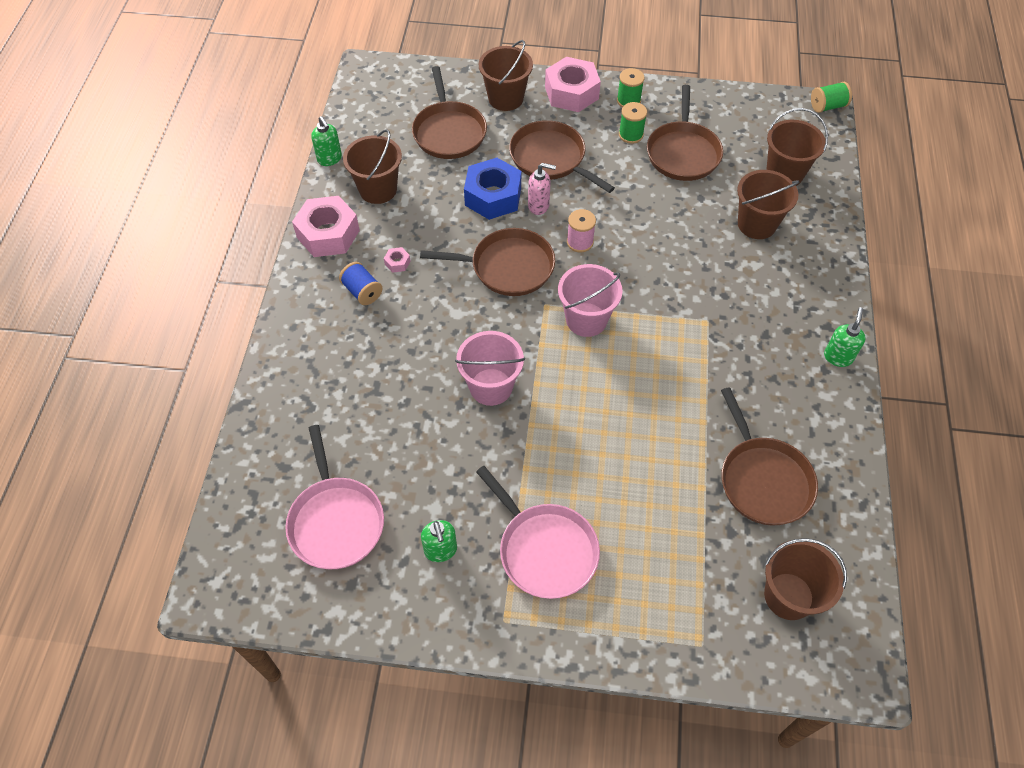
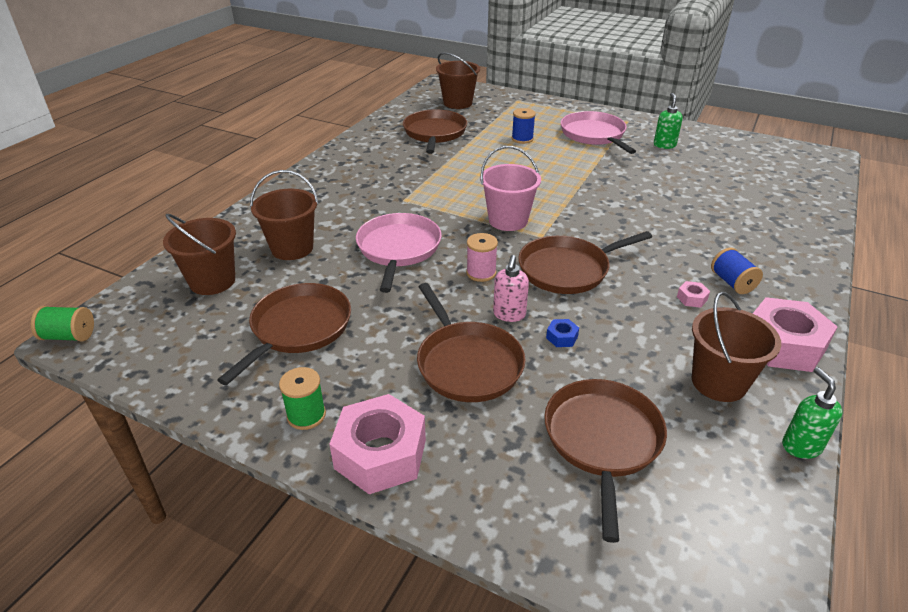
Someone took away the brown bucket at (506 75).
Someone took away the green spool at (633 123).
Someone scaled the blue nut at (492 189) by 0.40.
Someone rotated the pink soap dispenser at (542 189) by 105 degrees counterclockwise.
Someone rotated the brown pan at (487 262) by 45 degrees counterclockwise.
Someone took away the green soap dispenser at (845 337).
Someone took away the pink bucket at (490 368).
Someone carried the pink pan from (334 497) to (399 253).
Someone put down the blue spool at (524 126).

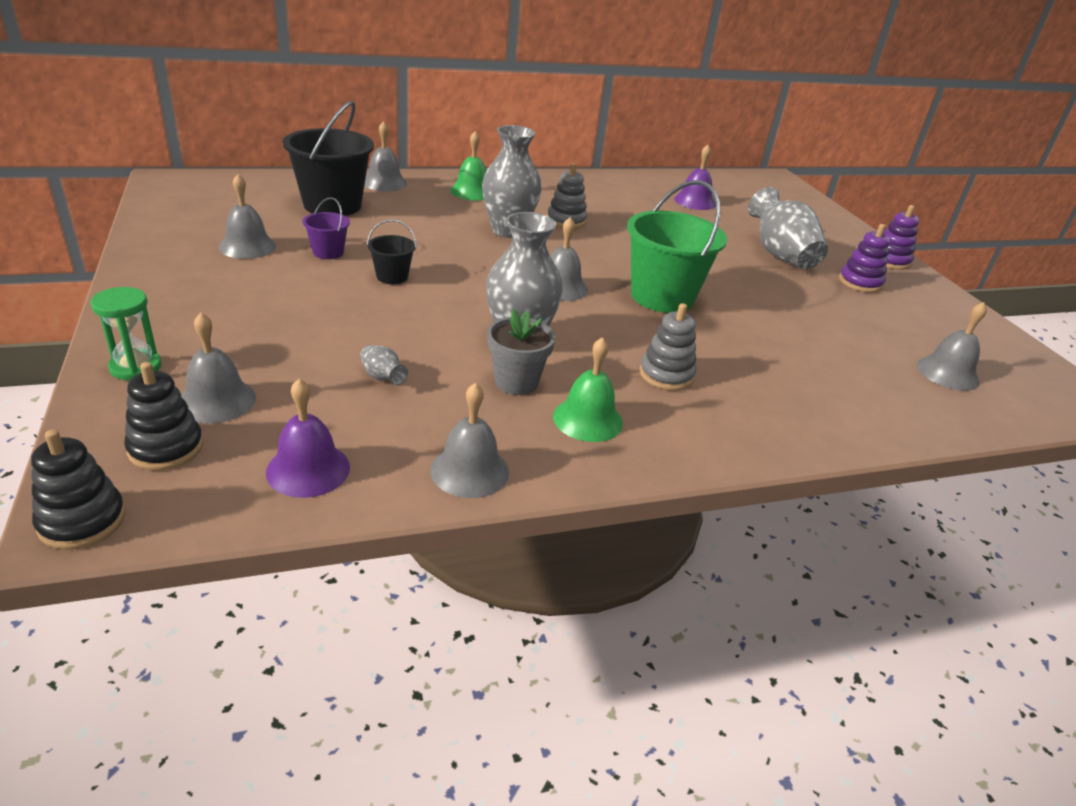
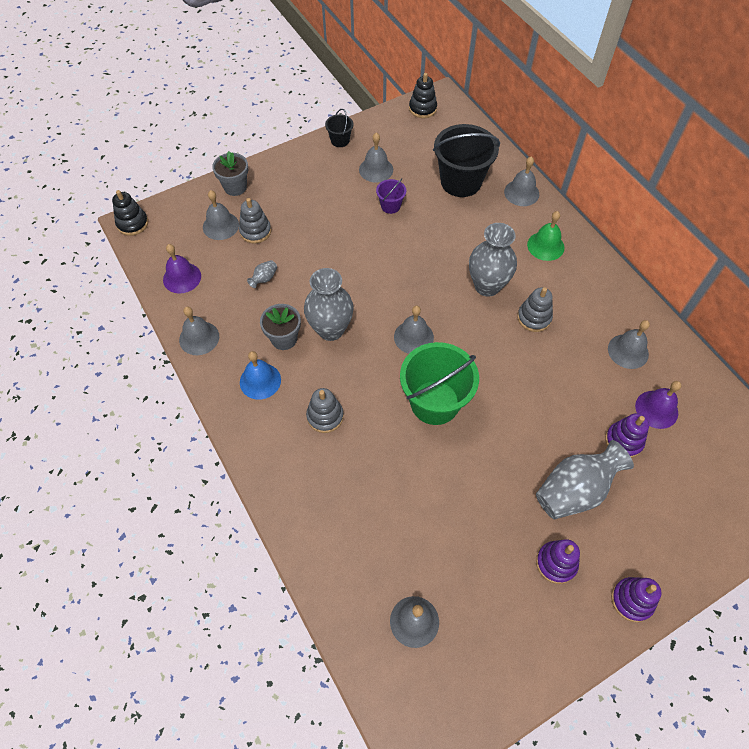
Someone carried the black bucket from (392 251) to (339 128).
Someone swapped the green hourglass at (126 333) for the grey flower pot at (230 173).
Someone repainted the green bell at (588 389), which became the blue bell at (260 375).
Someone carried the black stacking toy from (163 416) to (423 95).
Someone put down the grey stacking toy at (255 221).
Someone put down the grey bell at (629 344).
Someone put down the purple stacking toy at (627 435).

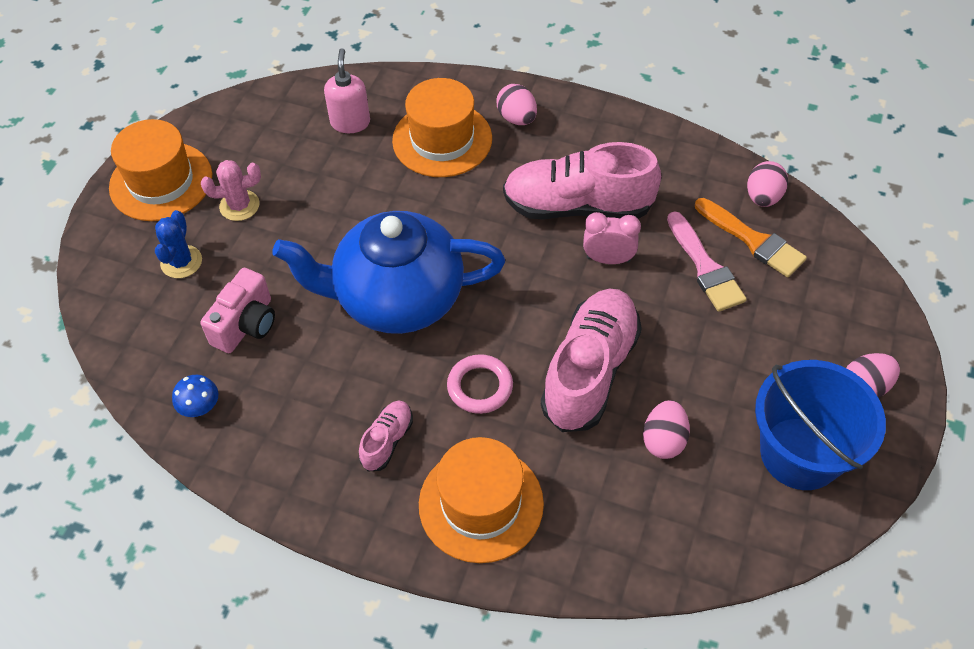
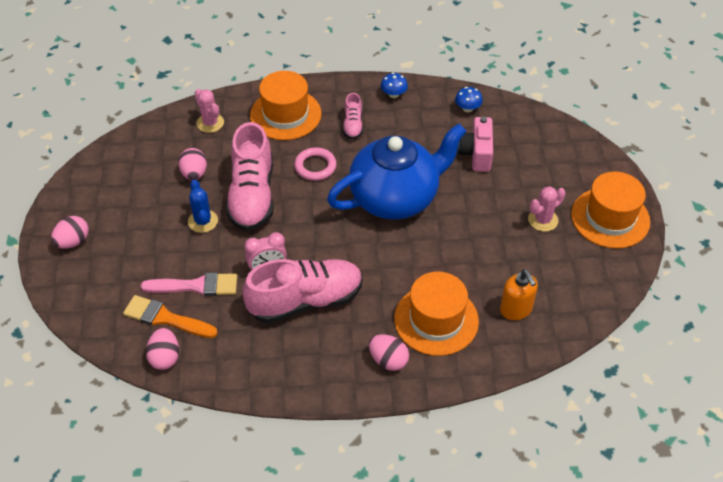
Someone repainted the pink soap dispenser at (347 90), which became the orange soap dispenser at (519 294).
Someone carried the blue cactus from (178 244) to (203 206).
Someone rotated the pink brush at (707 261) by 135 degrees clockwise.
Someone took away the blue bucket at (820 425).
Someone put down the blue mushroom at (394 85).
Someone put down the pink cactus at (209 111).

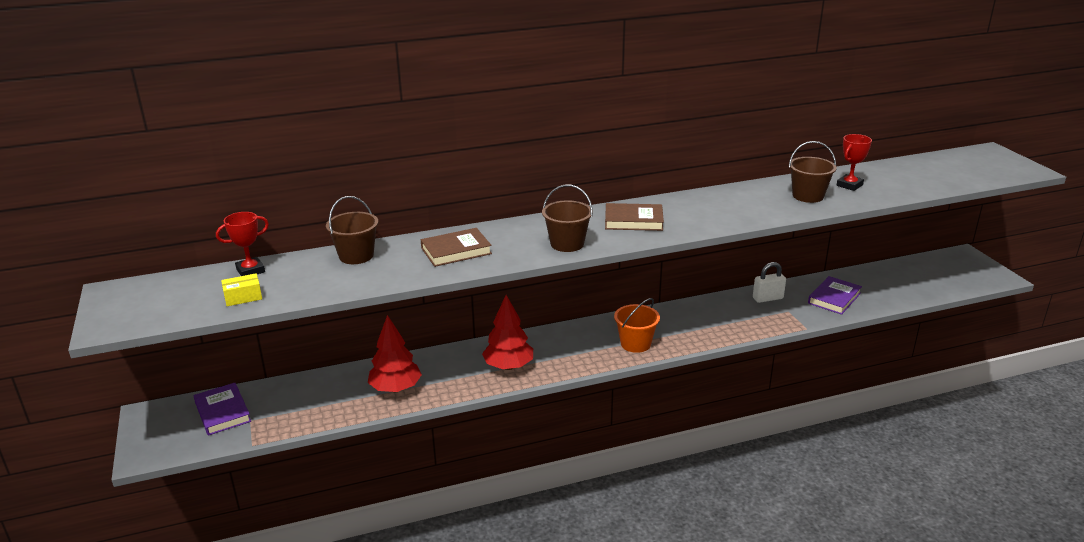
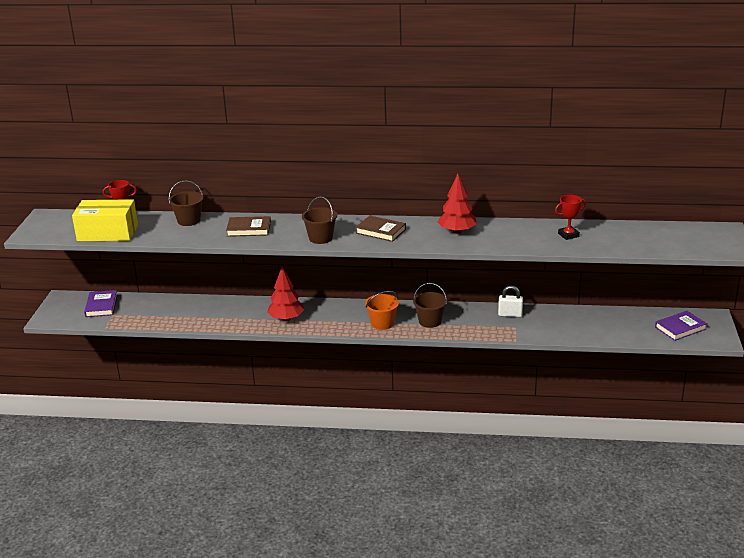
Someone carried the brown bucket from (813 172) to (430 305).
Someone scaled the yellow box at (241 289) by 2.48.
Someone carried the purple book from (835 295) to (681 326).
Someone carried the red tree from (395 353) to (457 204).

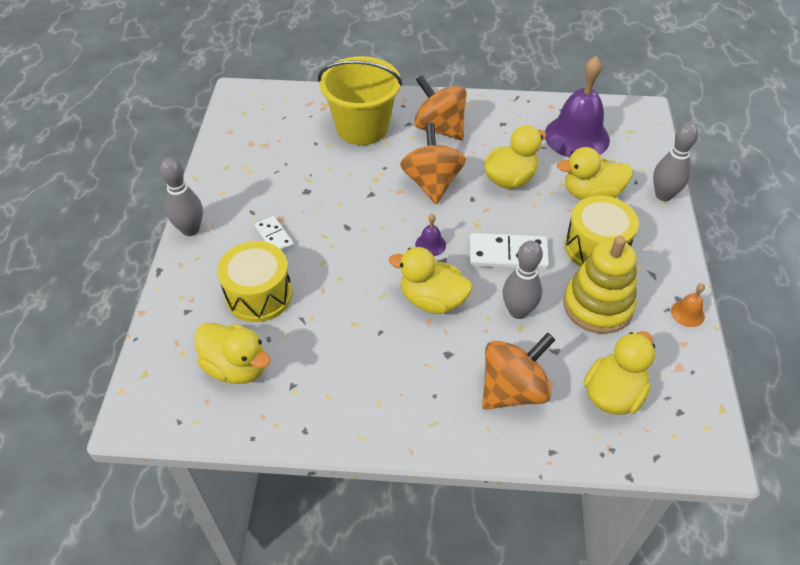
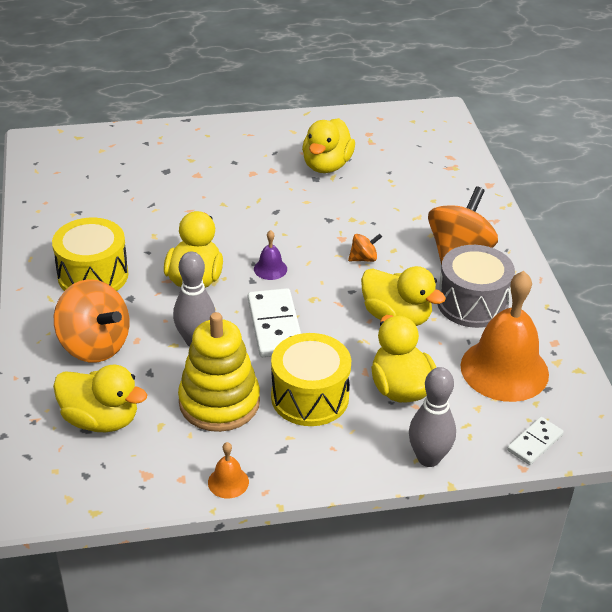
Someone took away the yellow bucket at (360 100).
Someone repainted the purple bell at (577 107), which became the orange bell at (505 336).
Someone scaled the orange spinning top at (433 163) by 0.45.
Someone took away the grey bowling pin at (181 196).
Someone carried the white domino from (274 233) to (535 441).
Someone carried the yellow drum from (255 281) to (90 254).
Someone carried the yellow duck from (233 353) to (328 145).
Someone put down the grey drum at (476 286).

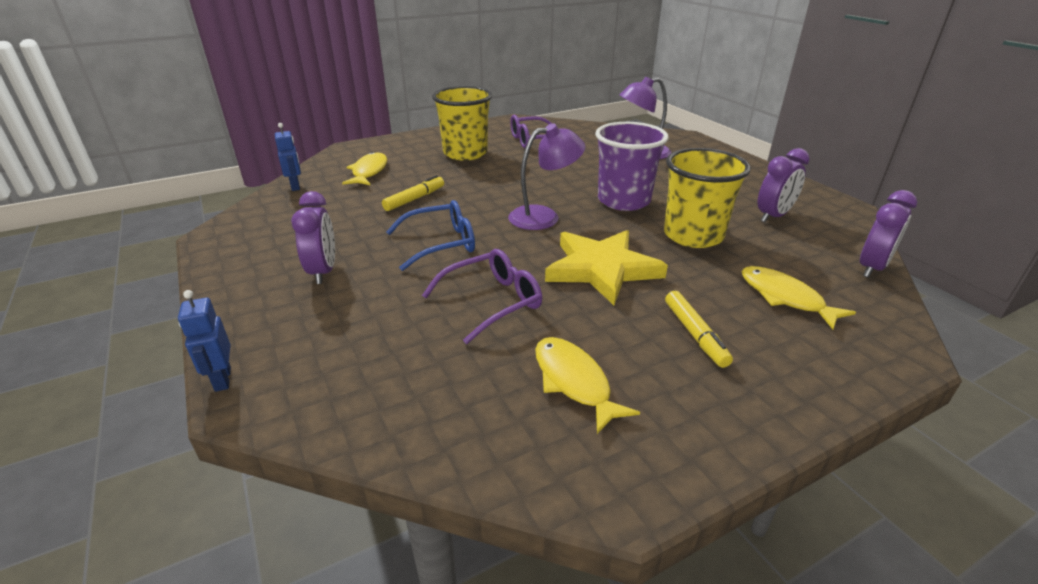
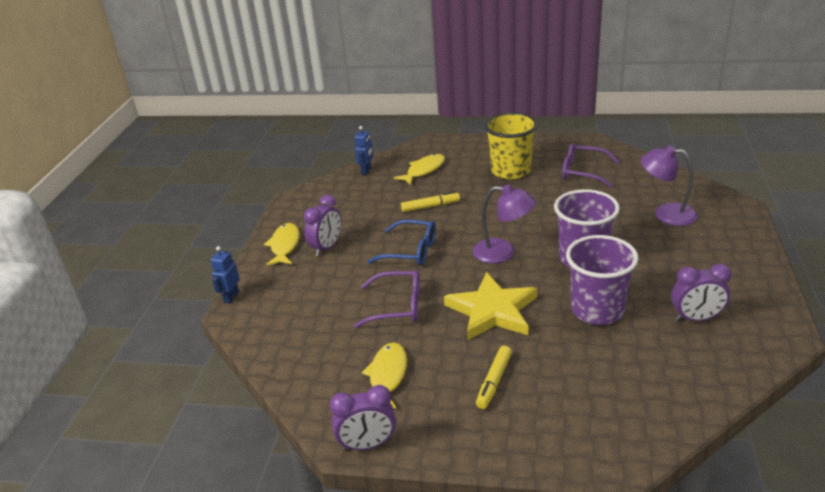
Someone repainted the yellow cup at (707 198), which became the purple cup at (602 280).
Someone carried the purple clock from (888 234) to (363 418).
Someone carried the yellow fish from (798 297) to (282 244).

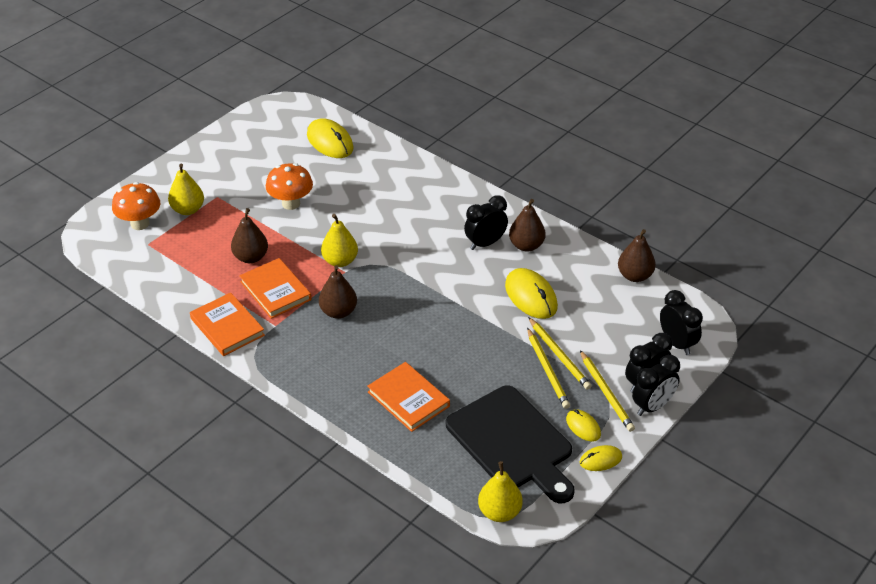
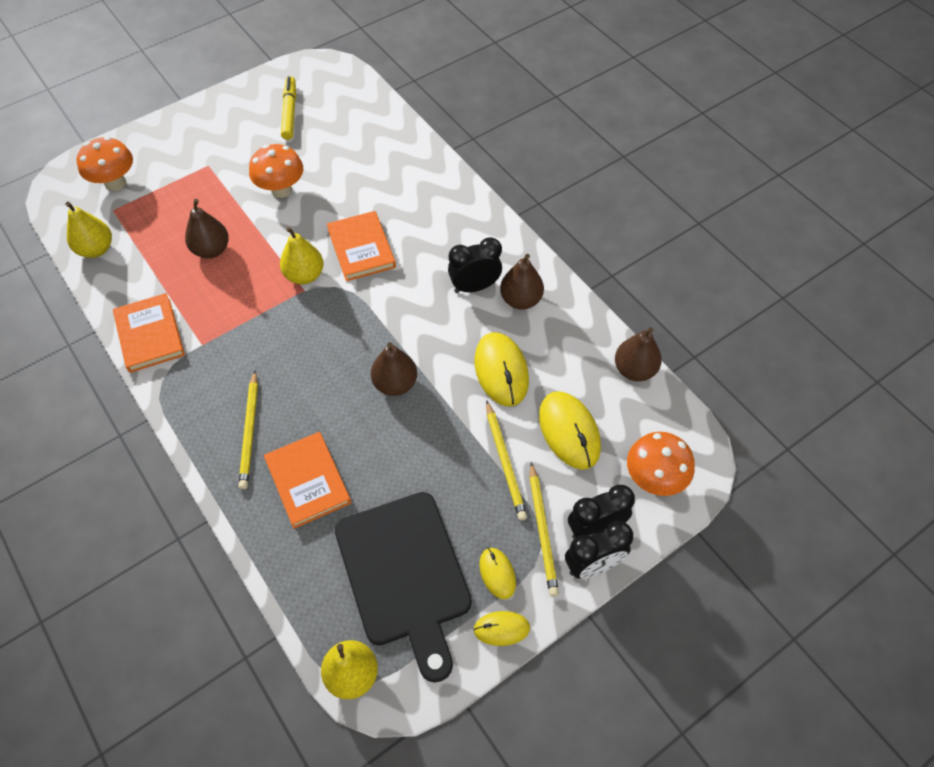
Someone carried the yellow mouse from (330 138) to (570 430).
Someone carried the yellow pear from (186 189) to (88 230).
Someone carried the orange book from (275 288) to (361 246).
Someone carried the brown pear from (338 292) to (394 369).
Someone swapped the black clock at (681 322) for the orange mushroom at (661 464).
Someone carried the yellow pencil from (548 368) to (248 430).
Someone put down the yellow marker at (288 108).

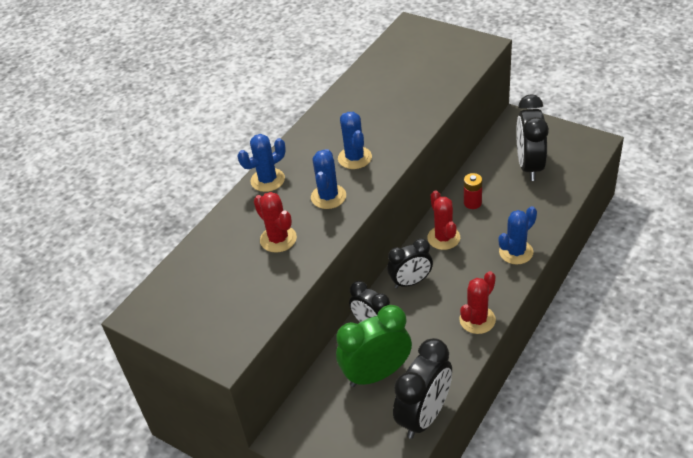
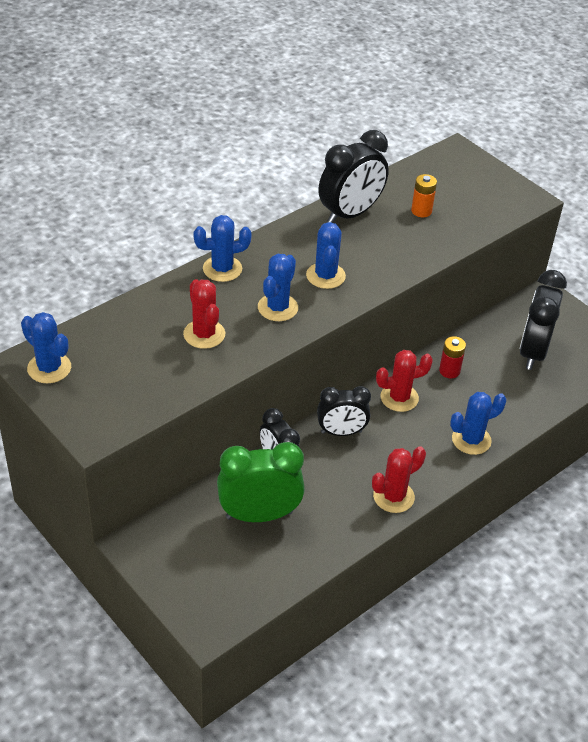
Someone rotated the red cactus at (443 220) by 75 degrees clockwise.
Someone carried the black clock from (422 388) to (353 176).
Someone put down the orange battery at (424 195).
Someone put down the blue cactus at (46 347).

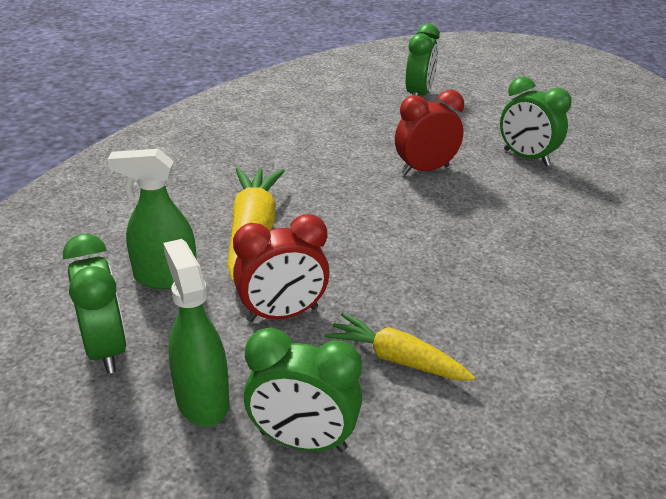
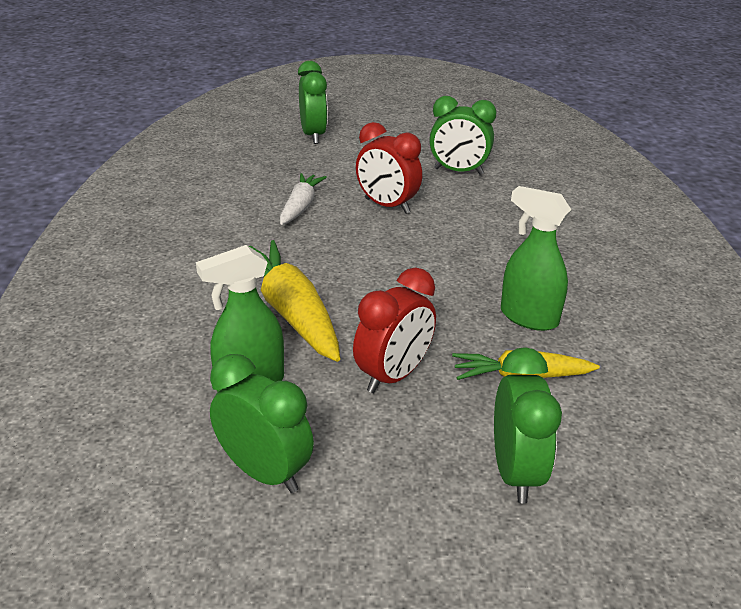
Someone rotated the red clock at (429 132) by 90 degrees counterclockwise.
Someone carried the green spray bottle from (196 333) to (536 258).
Someone rotated the green clock at (303 390) by 75 degrees counterclockwise.
Someone put down the white carrot at (303 199).

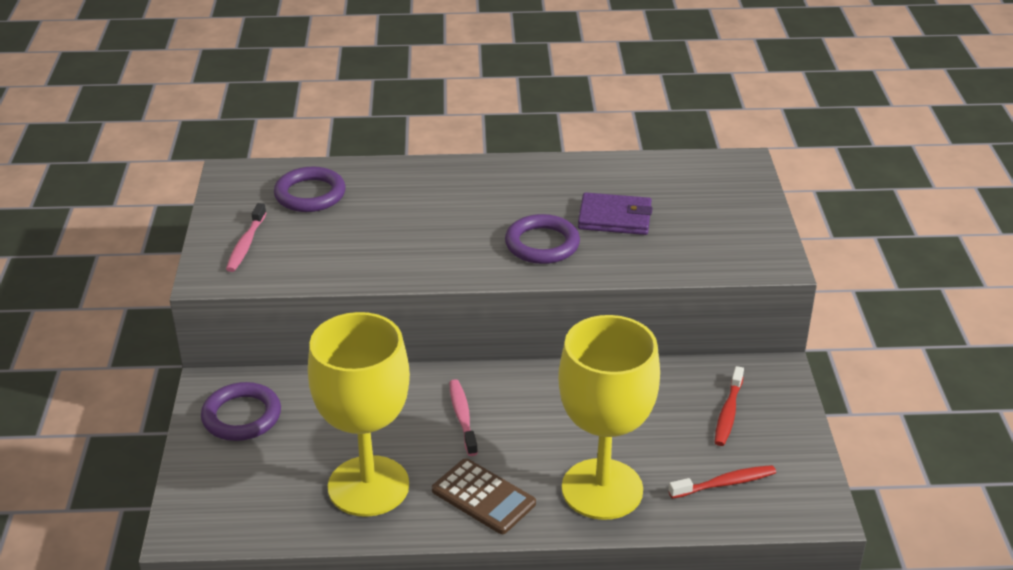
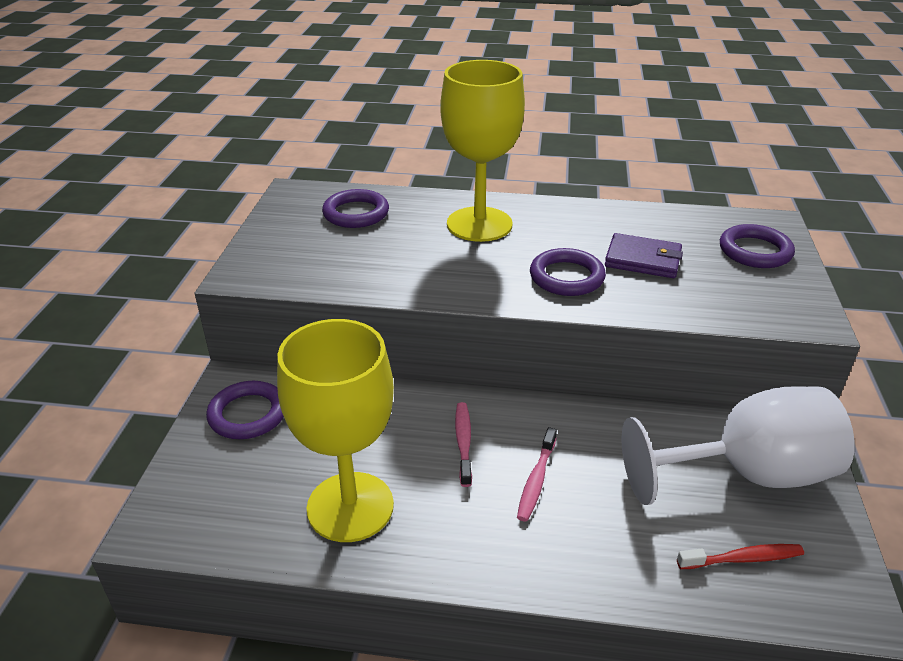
Someone carried the pink toothbrush from (246 237) to (537 474).
Someone carried the yellow goblet from (609 417) to (482 151).
Someone swapped the red toothbrush at (729 406) for the white goblet at (738 446).
Someone took away the brown calculator at (484 496).
Someone put down the purple ring at (757 246).

